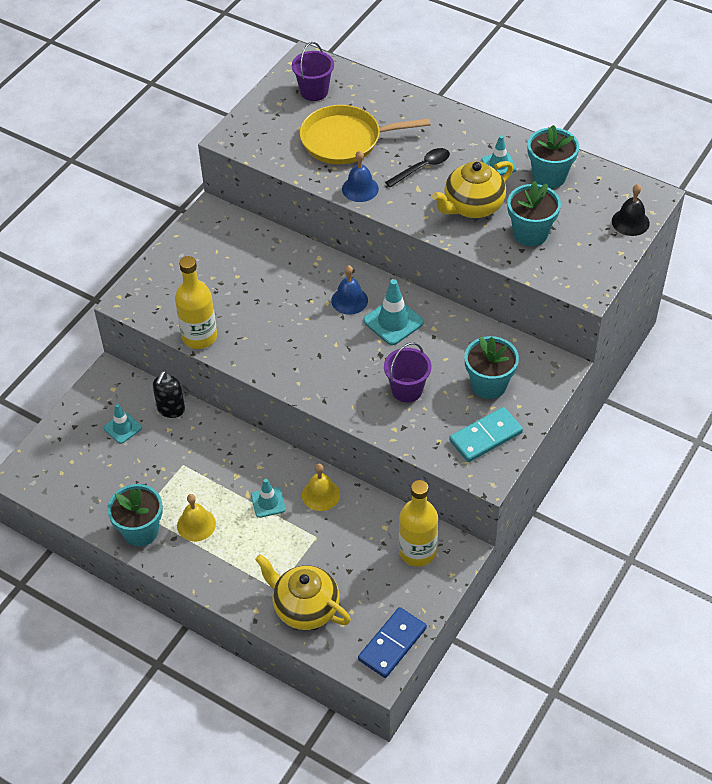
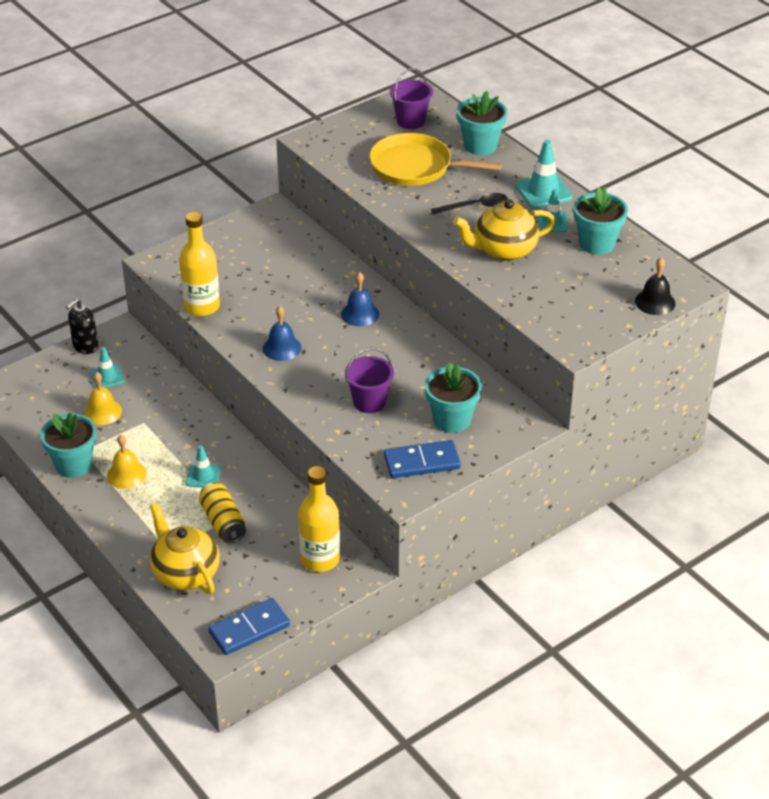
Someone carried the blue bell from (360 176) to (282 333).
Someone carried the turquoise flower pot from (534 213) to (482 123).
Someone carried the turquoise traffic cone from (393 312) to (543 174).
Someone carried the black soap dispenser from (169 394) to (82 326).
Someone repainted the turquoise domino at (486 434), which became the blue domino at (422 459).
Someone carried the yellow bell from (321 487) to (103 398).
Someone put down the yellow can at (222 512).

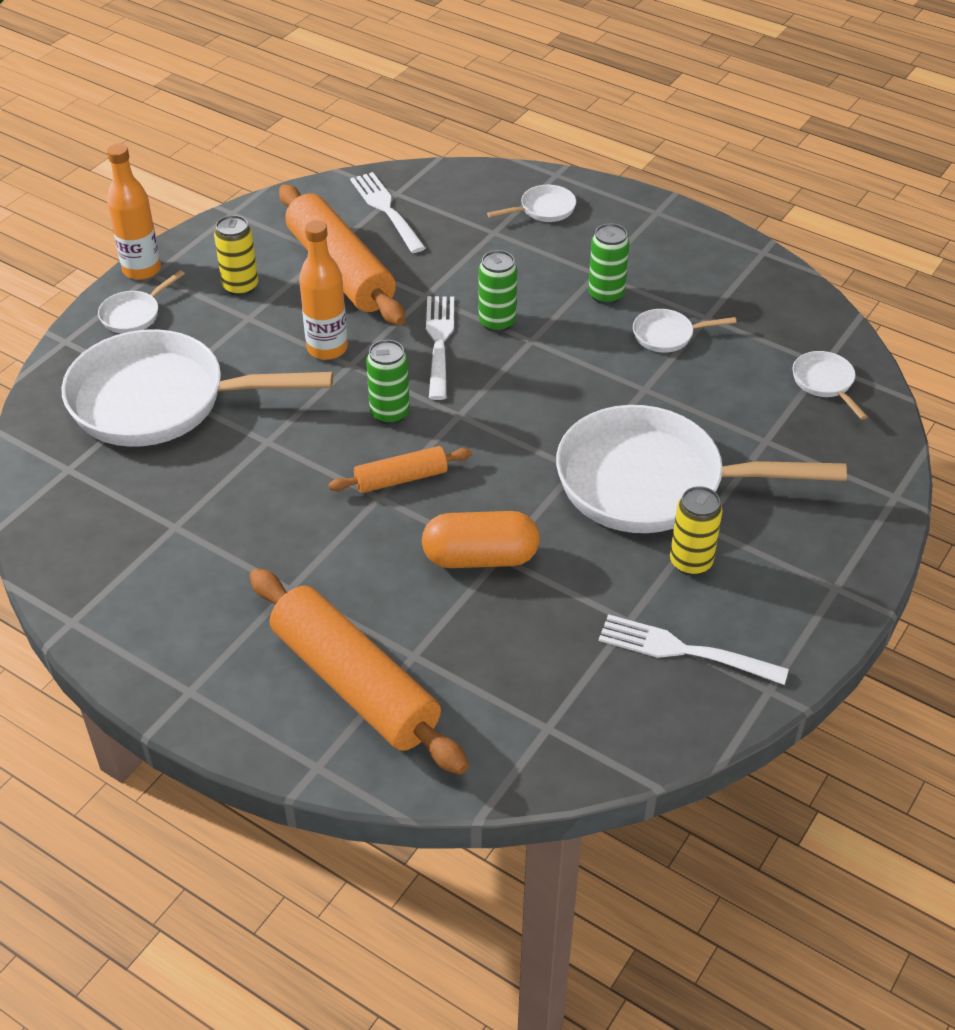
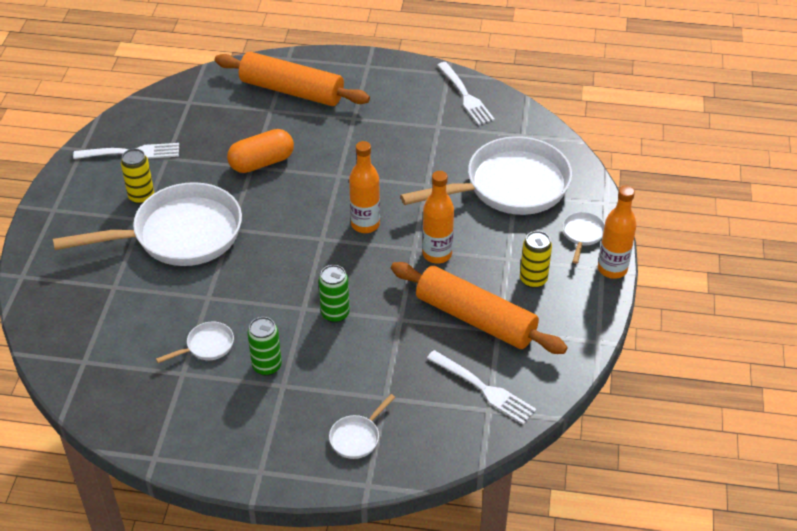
Someone carried the white fork from (440 348) to (466 93).
Someone swapped the green can at (388 382) for the orange bottle at (364 187).
Someone took away the white pan at (830 385).
Someone took away the orange rolling pin at (400 469).

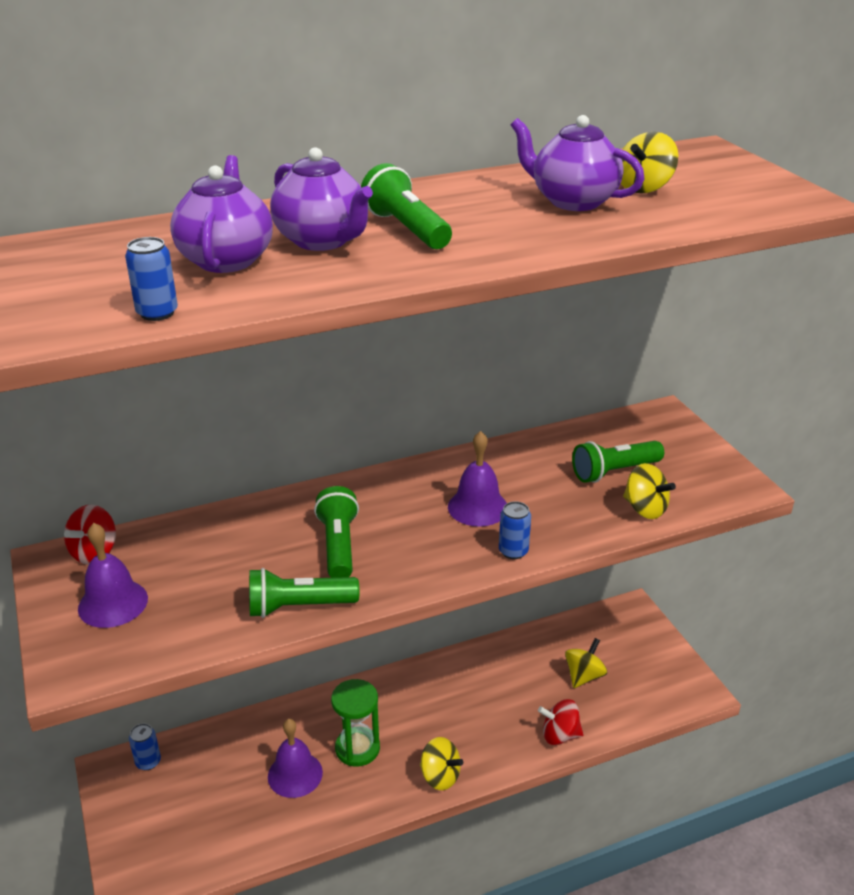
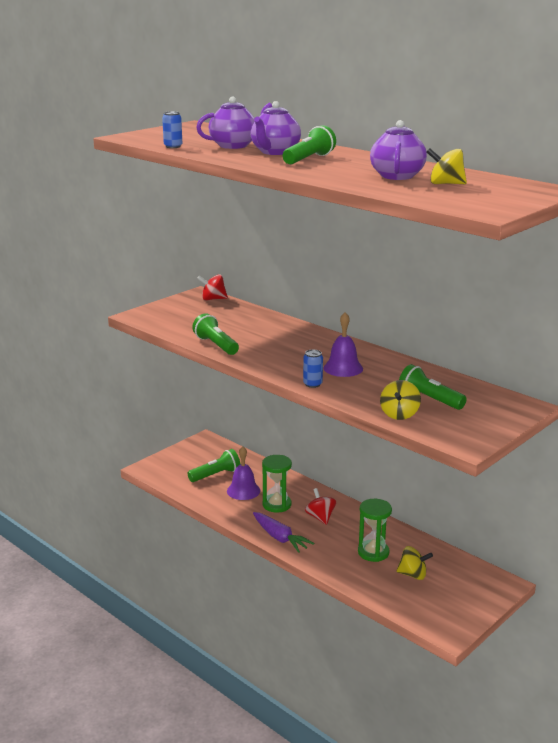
Someone carried the green flashlight from (336 532) to (213 465).
Someone took away the purple bell at (113 575).
Someone carried the red spinning top from (560 722) to (320 506).
Someone took away the blue can at (145 746).
Someone swapped the yellow spinning top at (441 763) for the purple carrot at (284 532).
Someone put down the green hourglass at (375 530).

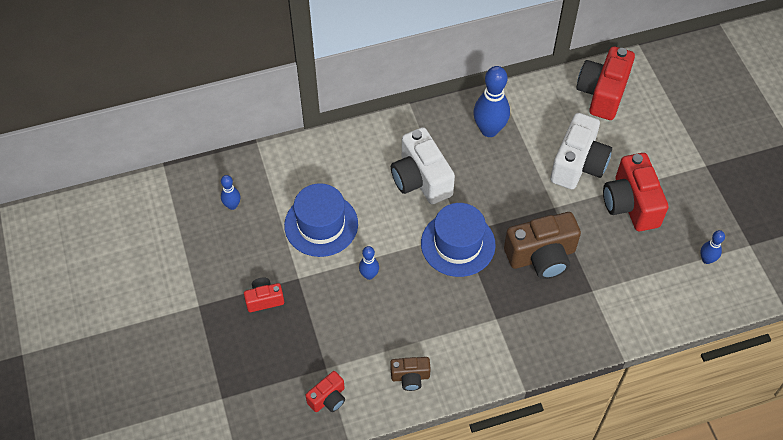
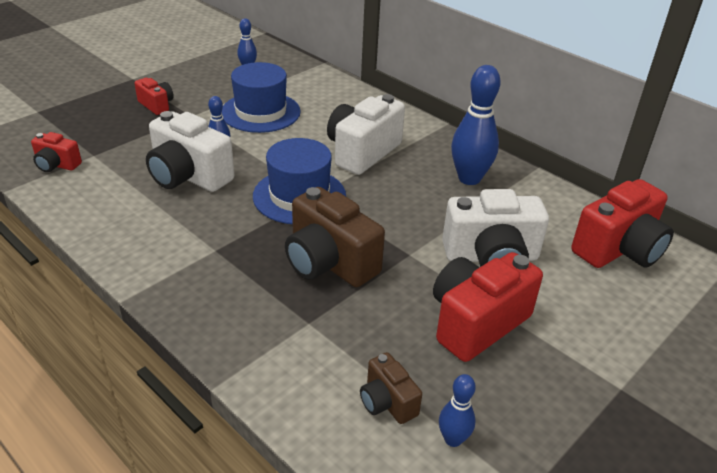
Someone rotated the red camera at (605 83) by 150 degrees clockwise.
Someone carried the brown camera from (411 374) to (391 388).
Someone put down the white camera at (190 151).

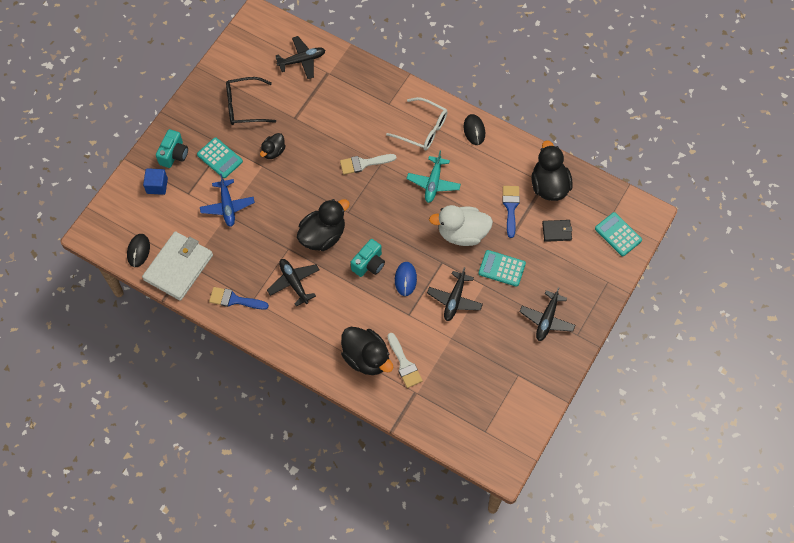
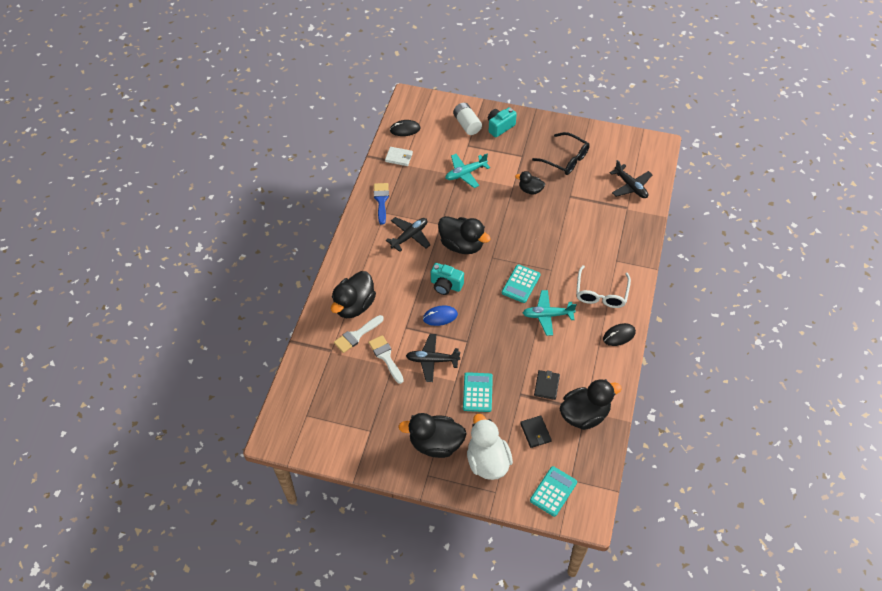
Someone rotated the black glasses at (251 101) by 150 degrees clockwise.
Someone rotated the turquoise camera at (172 148) by 135 degrees clockwise.
Someone carried the turquoise calculator from (220 157) to (521 283).
Someone carried the white brush from (368 164) to (386 359).
Someone swapped the blue cube at (155 181) for the white battery at (467 119).
Someone repainted the blue plane at (227 200), which became the turquoise plane at (467 171).
Someone swapped the blue brush at (511 212) for the black wallet at (547 385).
Someone carried the white duck from (461 225) to (490 447).
Someone scaled the white wallet at (177 266) by 0.48.
Someone swapped the black plane at (547 314) for the black duck at (432 435).

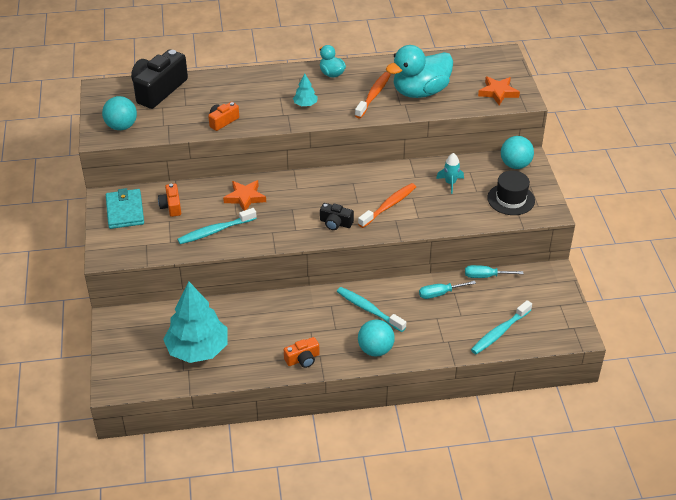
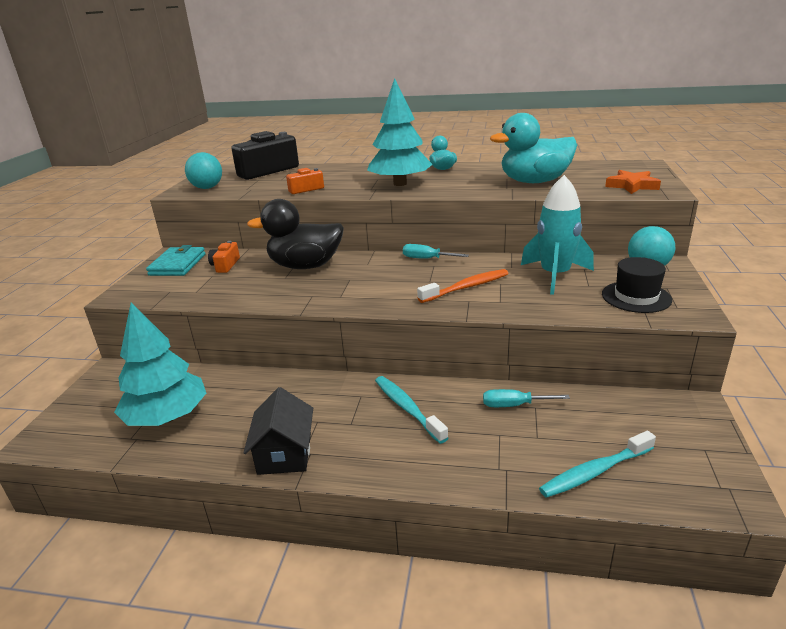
Someone took away the orange toothbrush at (373 95).
Someone scaled the turquoise tree at (305 90) by 2.33.
Someone scaled the turquoise rocket at (450 173) by 2.01.
Someone swapped the orange star at (244 195) for the black duck at (295 234).
Someone took away the black camera at (337 216).
Someone took away the turquoise toothbrush at (217 226).
Someone carried the turquoise screwdriver from (494 271) to (436 251).
Someone took away the turquoise ball at (376 338).
Someone swapped the orange camera at (301 352) for the black house at (278 431).

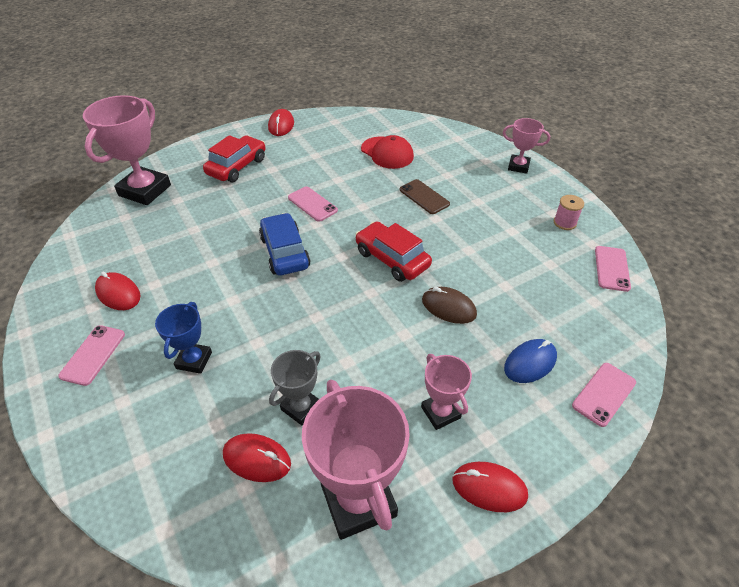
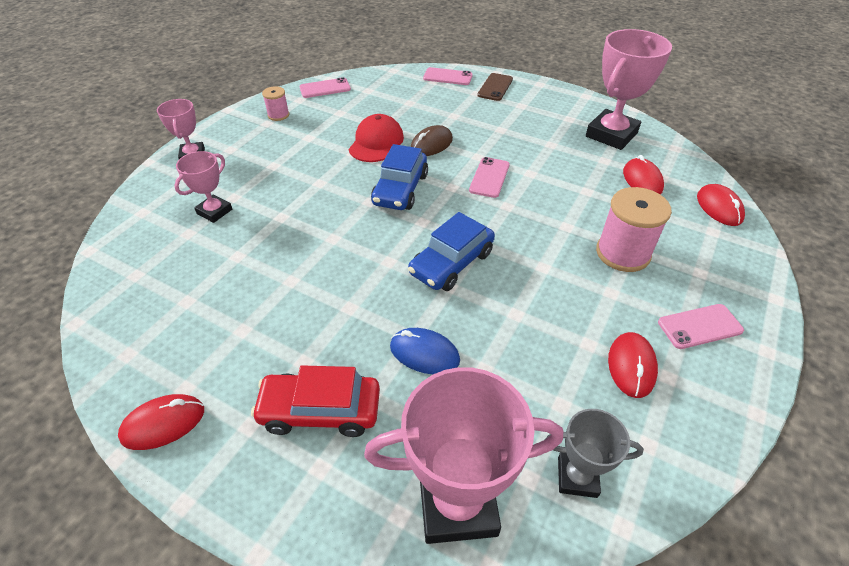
Someone carried the red cap from (387 152) to (376 138).
Someone carried the brown phone from (425 196) to (495 87).
Someone carried the pink phone from (313 204) to (489 177).
Someone repainted the red car at (393 252), which became the blue car at (399 177).
Someone rotated the brown mouse at (449 305) by 45 degrees clockwise.
Someone swapped the blue trophy at (183 338) for the pink spool at (634 229).
Someone carried the blue mouse from (530 361) to (425 351).
Someone carried the grey trophy from (295 387) to (594 453).
Someone carried the pink trophy from (446 392) to (203 187).
Someone carried the red mouse from (490 487) to (721 205).

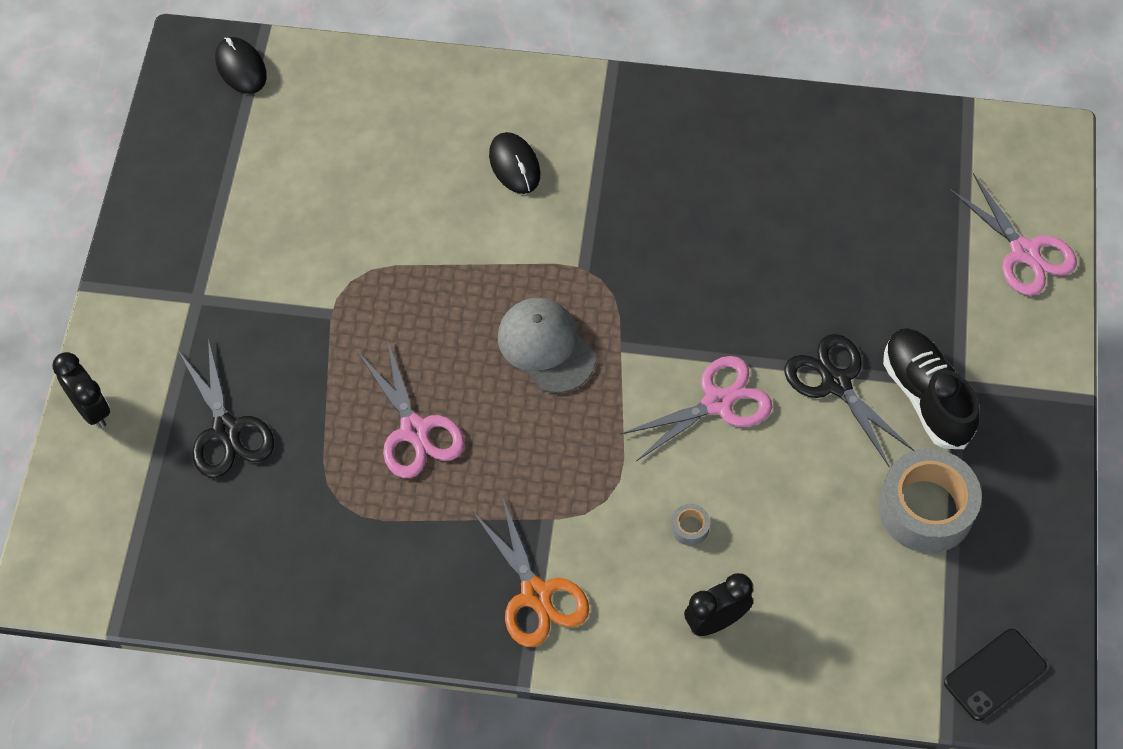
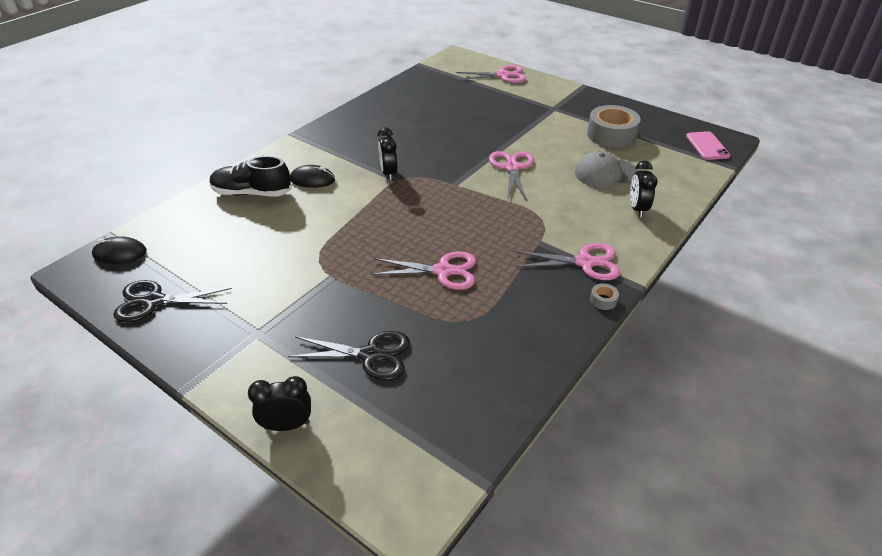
Someone carried the grey cap from (546 345) to (607 169).
Someone carried the black shoe from (931 388) to (251 176).
Someone carried the black scissors from (849 401) to (172 301).
Someone repainted the orange scissors at (530 571), which became the pink scissors at (567 261).
Someone carried the grey tape from (690 525) to (604 296).
Someone repainted the black phone at (995 675), which became the pink phone at (708 145).
Someone put down the black clock at (387 154).

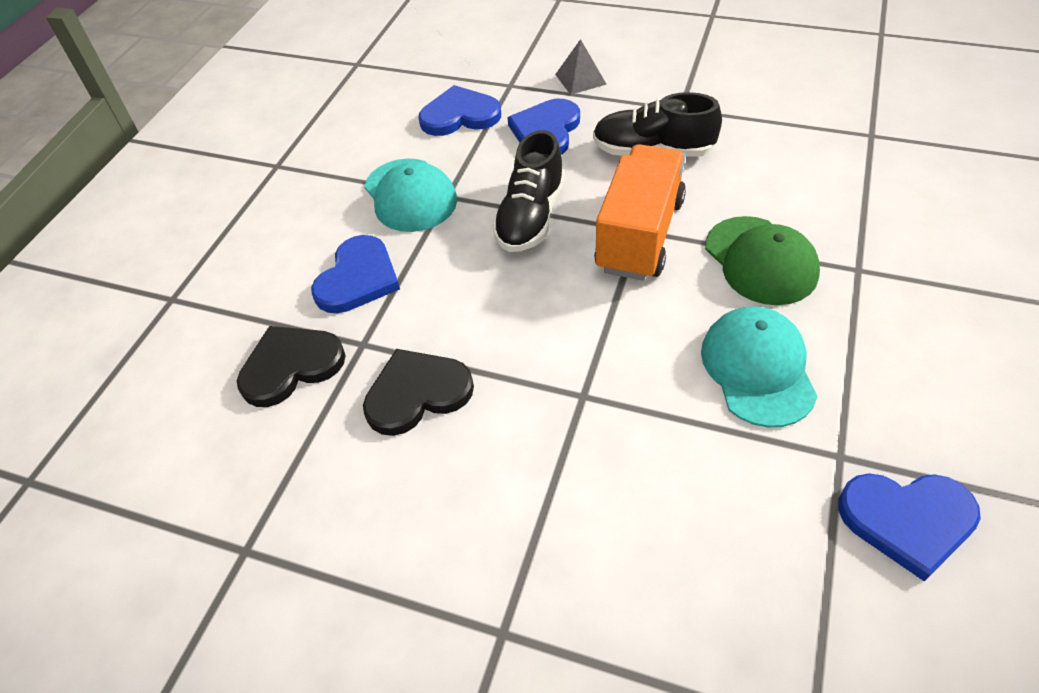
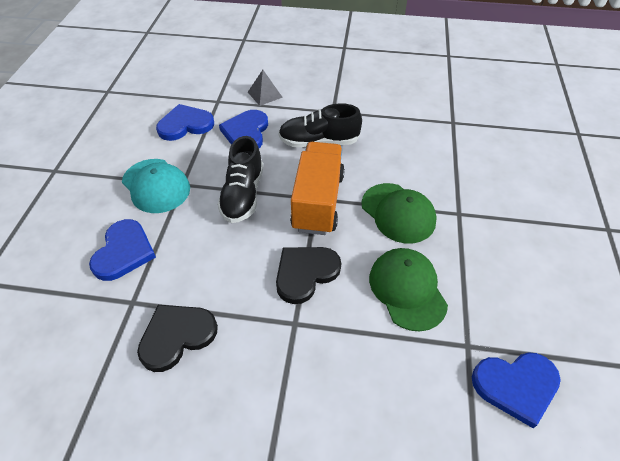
Someone repainted the turquoise cap at (759 367), which became the green cap at (408 290).
Someone carried the black heart from (291 366) to (308 275).

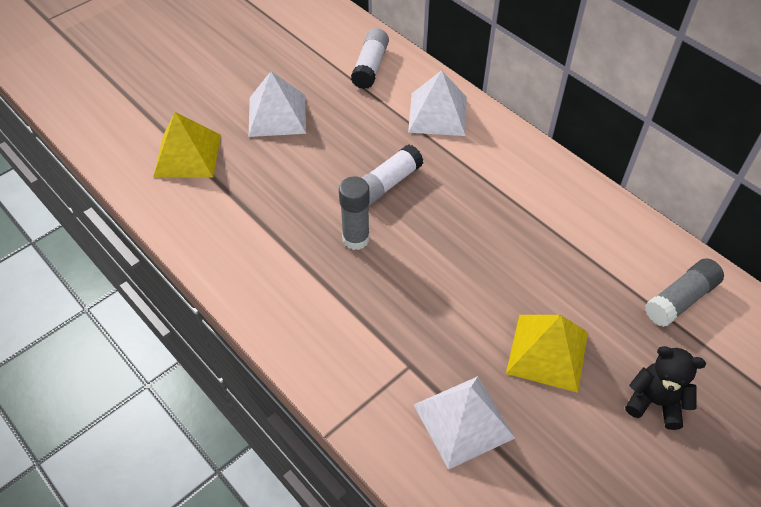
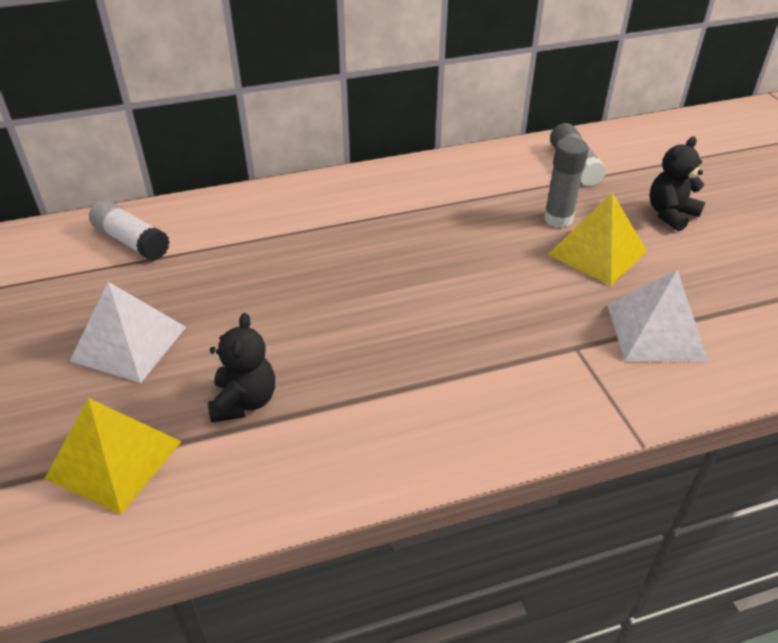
Someone took away the white pyramid at (437 103).
Someone took away the white glue stick at (392 175).
Someone carried the grey glue stick from (354 213) to (566 182).
Someone put down the black teddy bear at (241 368).

